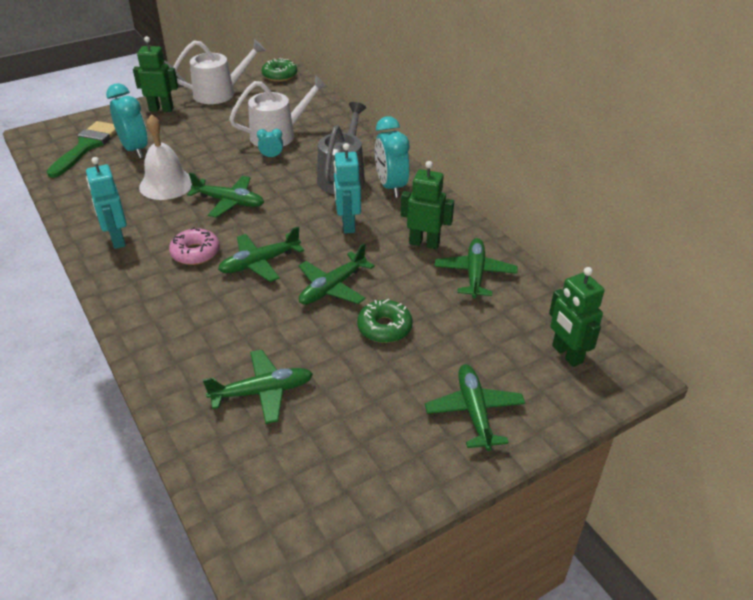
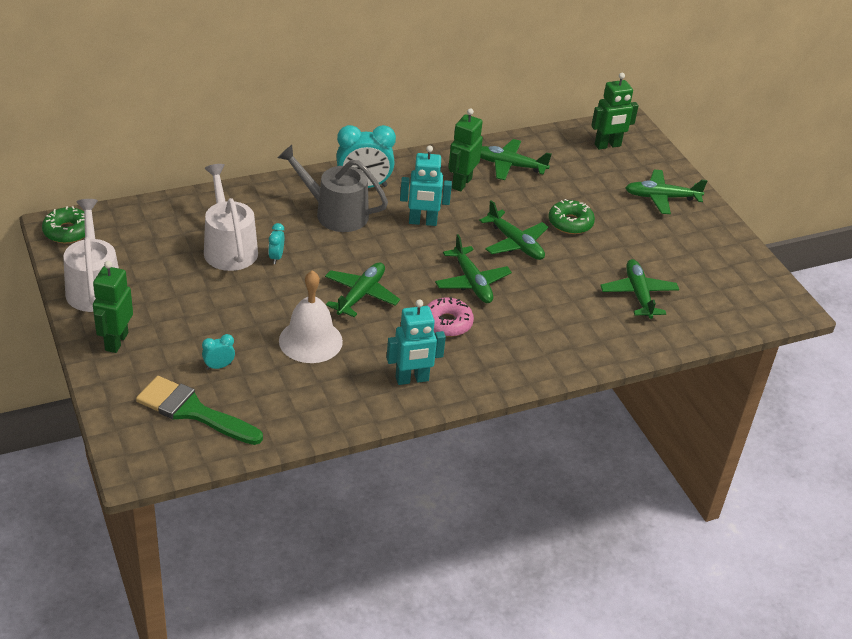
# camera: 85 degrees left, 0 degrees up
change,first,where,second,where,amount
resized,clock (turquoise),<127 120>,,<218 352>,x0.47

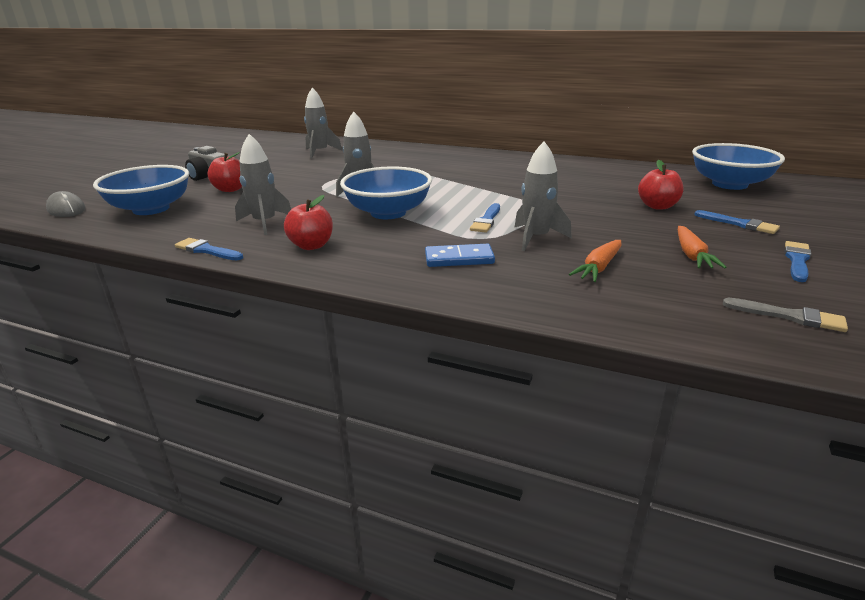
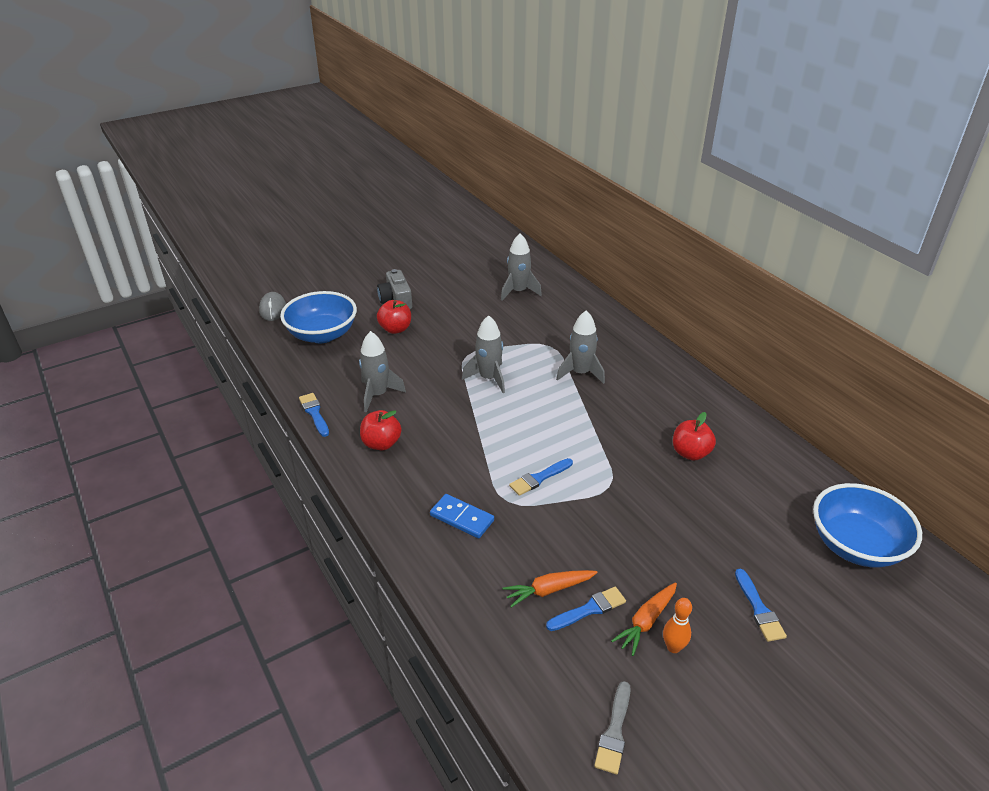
# camera: 35 degrees right, 10 degrees up
change,first,where,second,where,amount
removed,bowl (blue),<386 192>,,,
moved,rocket (grey),<543 196>,,<580 347>,
moved,apple (red),<661 185>,,<694 436>,
turned,brush (grey),<785 315>,,<612 727>,45 degrees clockwise
moved,brush (blue),<798 261>,,<586 609>,
added,,,bowling pin (orange),<677 625>,

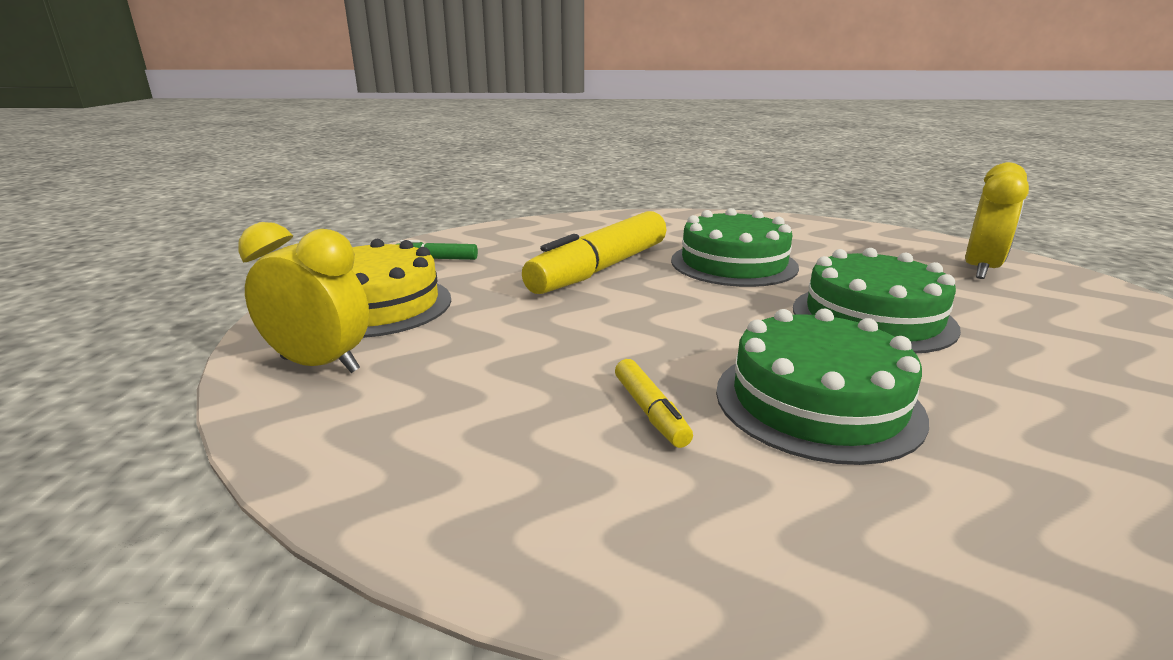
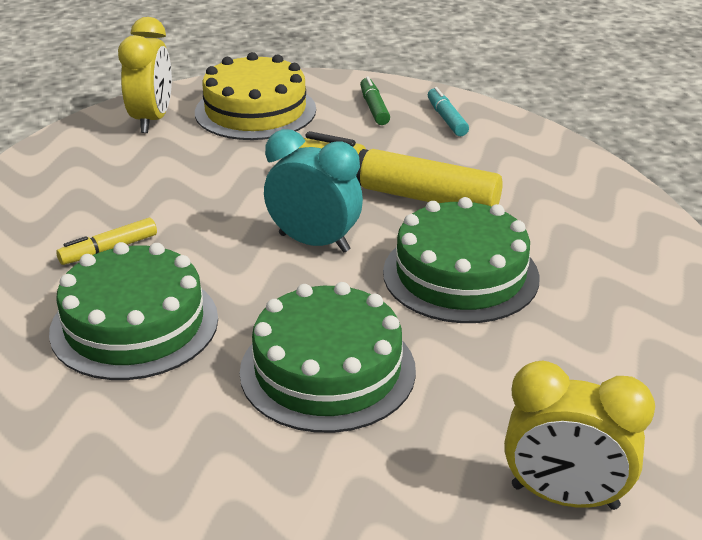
# camera: 75 degrees right, 10 degrees up
change,first,where,second,where,amount
added,,,clock (turquoise),<313 191>,
added,,,marker (turquoise),<448 111>,

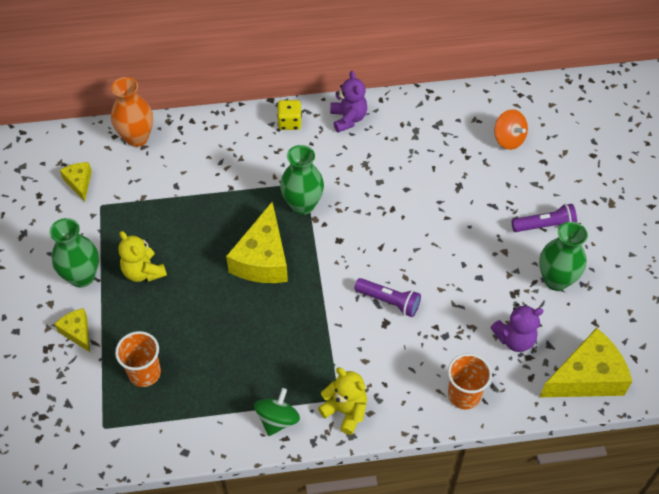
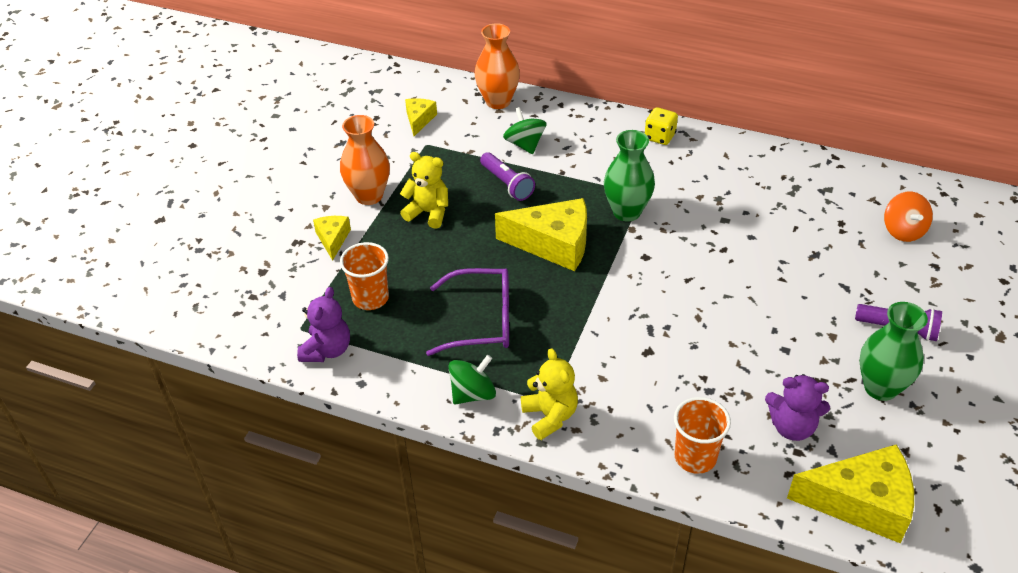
# camera: 30 degrees right, 10 degrees down
change,first,where,second,where,amount
recoloured,vase (green),<74 252>,vase (orange),<365 160>,
turned,teddy bear (yellow),<142 256>,,<424 190>,120 degrees clockwise
turned,cheese (yellow),<257 242>,,<541 234>,120 degrees counterclockwise
moved,teddy bear (purple),<348 102>,,<323 324>,
moved,flashlight (purple),<387 297>,,<507 176>,
added,,,glasses (purple),<467 312>,
added,,,spinning top (green),<524 130>,

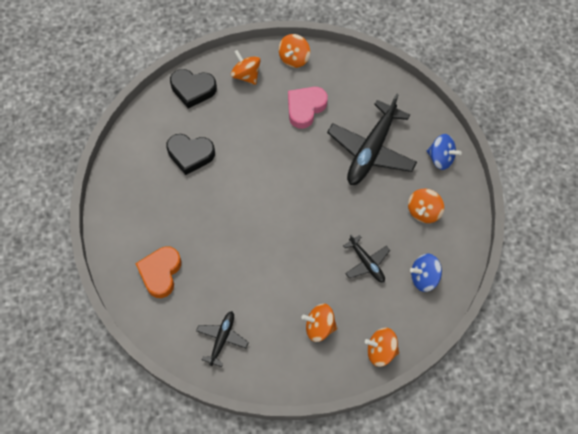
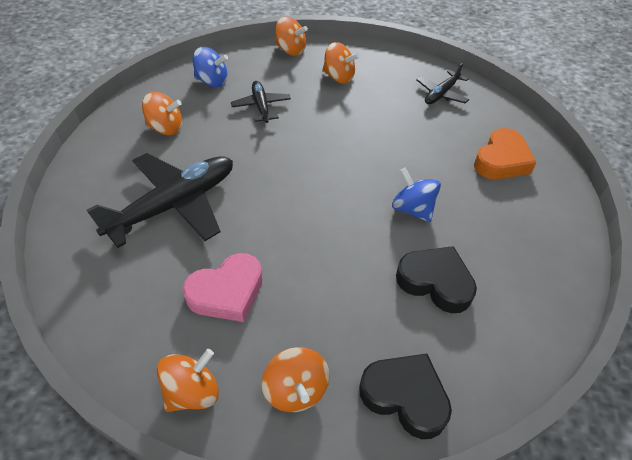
# camera: 160 degrees left, 15 degrees down
change,first,where,second,where,amount
turned,spinning top (orange),<426 206>,,<162 113>,45 degrees clockwise
moved,spinning top (blue),<444 152>,,<416 194>,

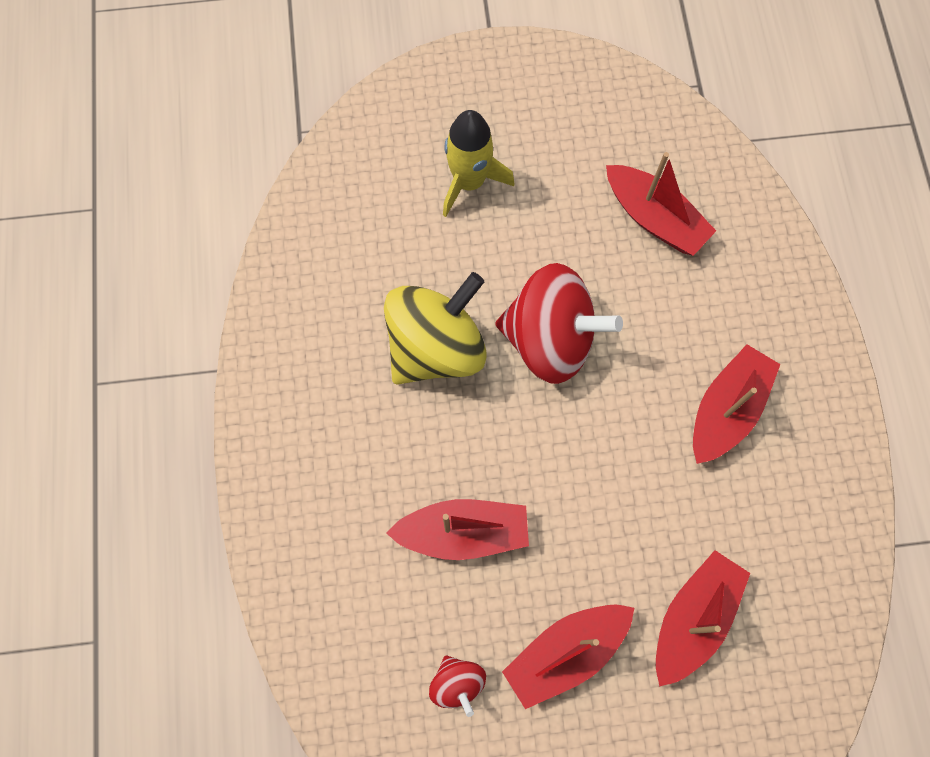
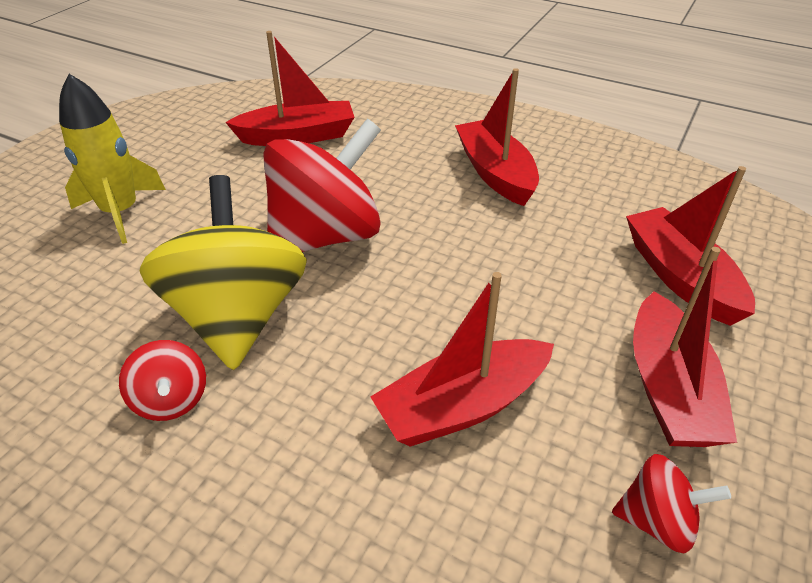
# camera: 55 degrees left, 30 degrees down
change,first,where,second,where,amount
turned,boat (red),<457 529>,,<462 359>,150 degrees counterclockwise
added,,,spinning top (red),<162 380>,

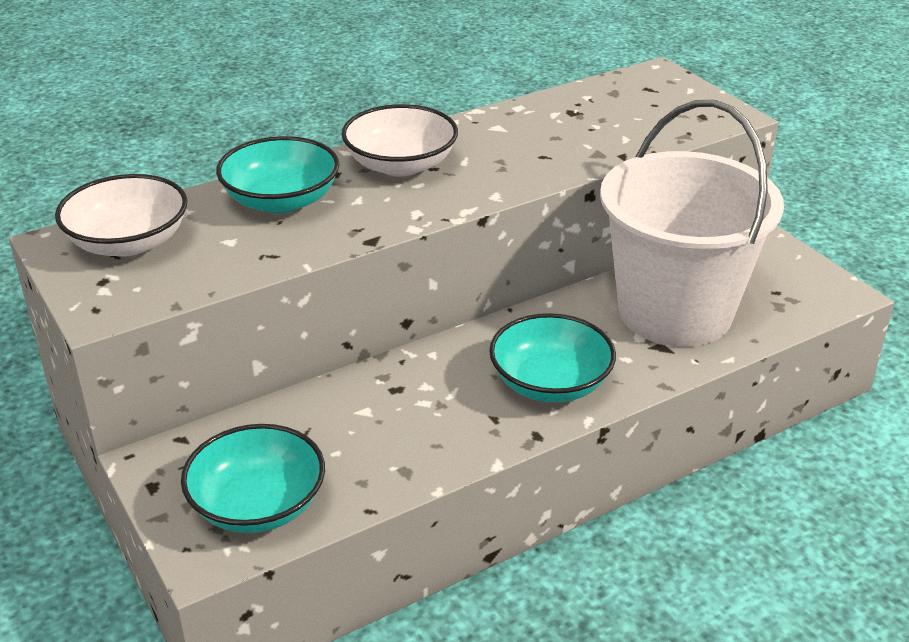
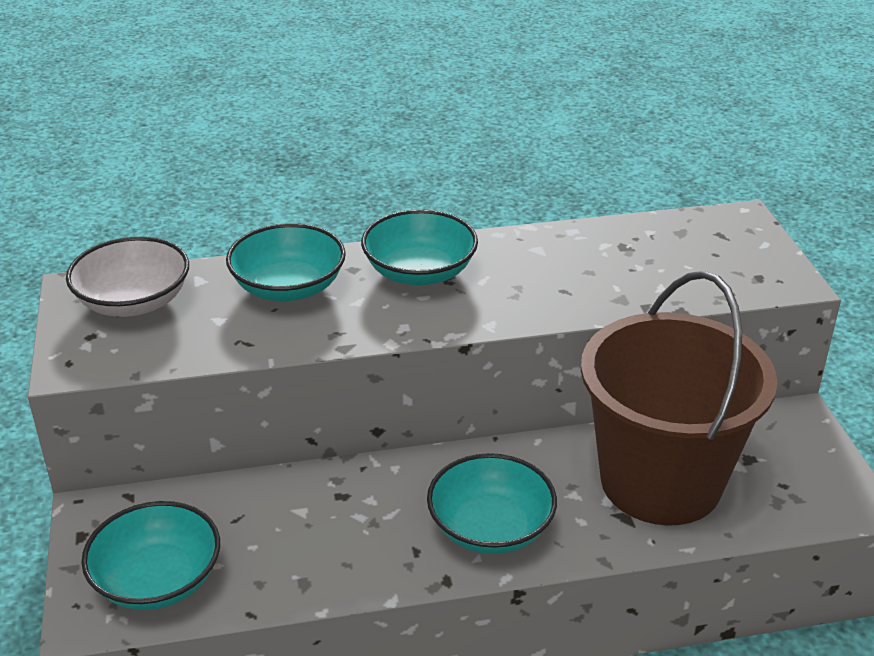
# camera: 20 degrees right, 0 degrees up
change,first,where,second,where,amount
recoloured,bowl (white),<399 140>,bowl (turquoise),<419 247>,
recoloured,bucket (white),<692 223>,bucket (brown),<679 398>,

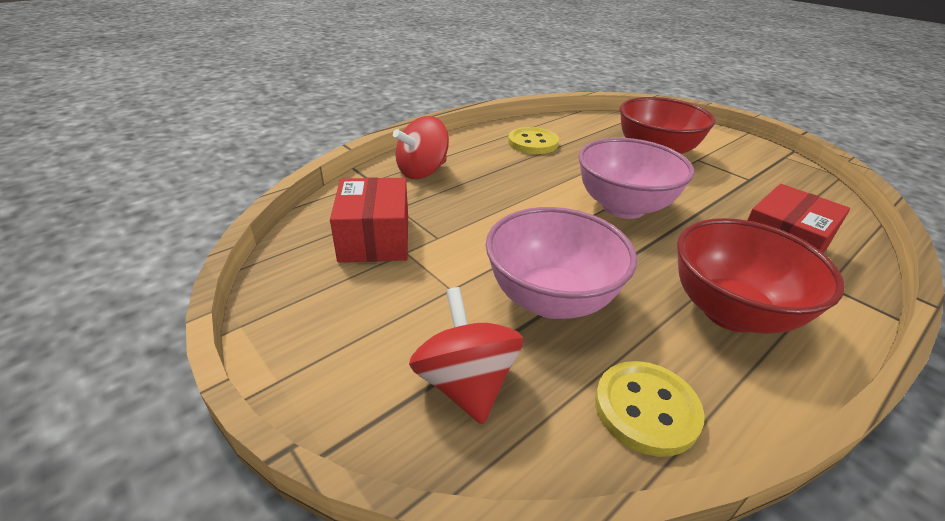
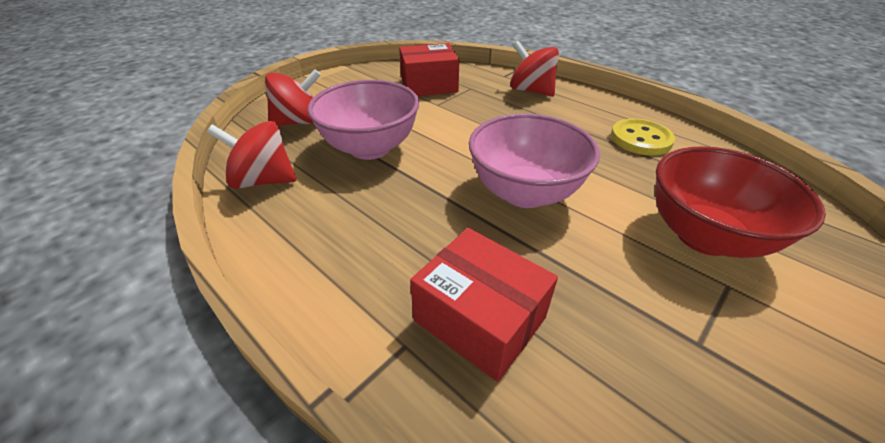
# camera: 85 degrees right, 5 degrees up
change,first,where,second,where,amount
replaced,button (yellow),<650 409>,spinning top (red),<252 155>,
removed,bowl (red),<761 276>,,,

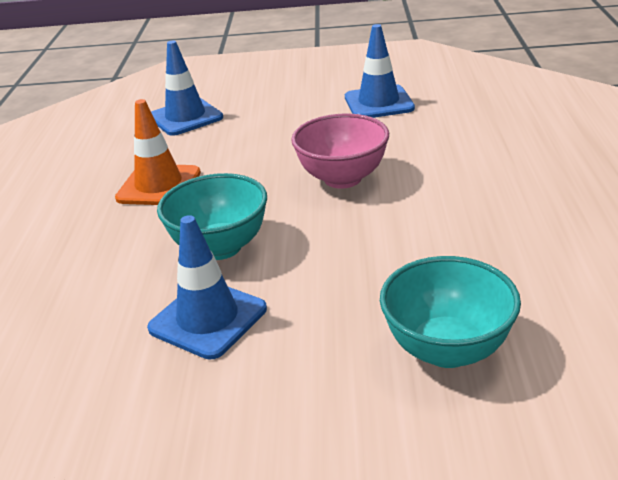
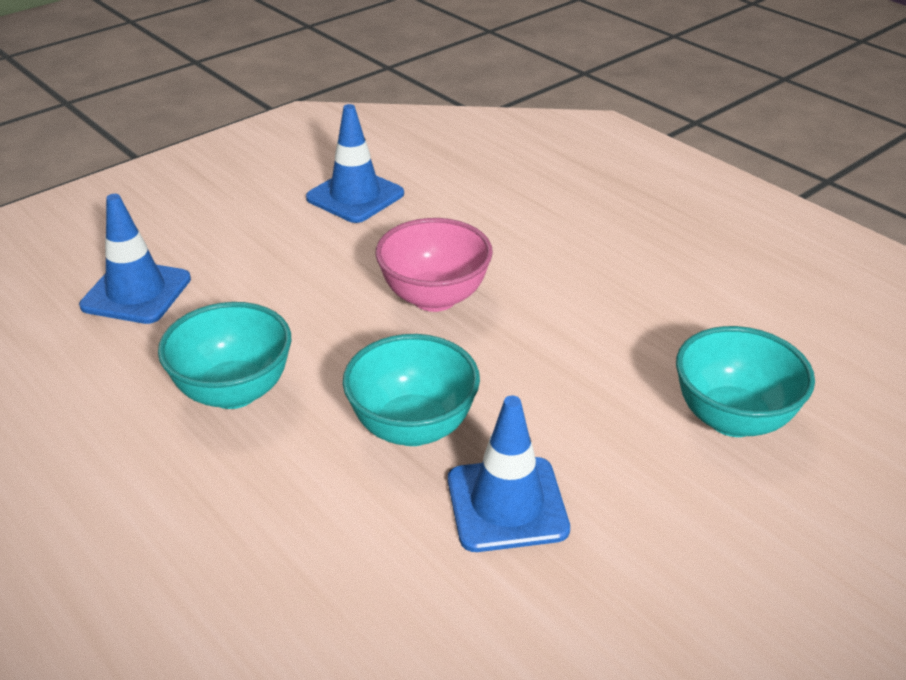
# camera: 45 degrees left, 5 degrees up
change,first,where,second,where,amount
replaced,traffic cone (orange),<158 152>,bowl (turquoise),<224 355>,

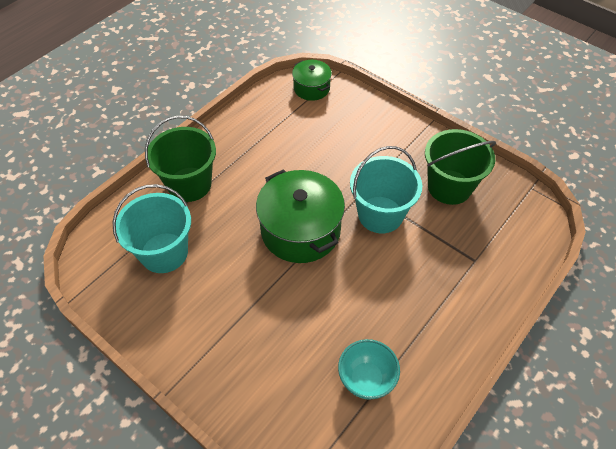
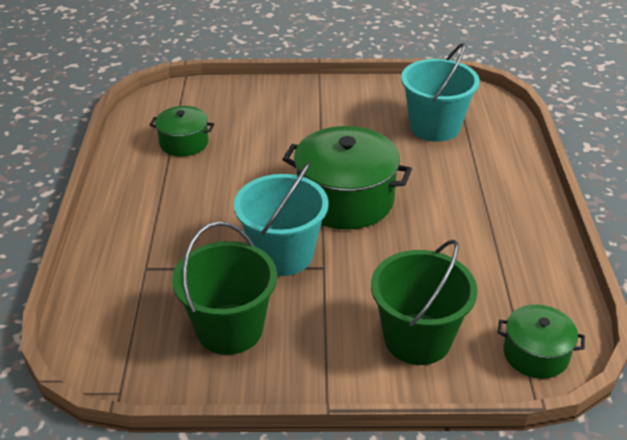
# camera: 140 degrees right, 15 degrees down
change,first,where,second,where,amount
moved,bucket (green),<180 158>,,<424 302>,
replaced,bowl (turquoise),<369 369>,pot (green),<182 131>,

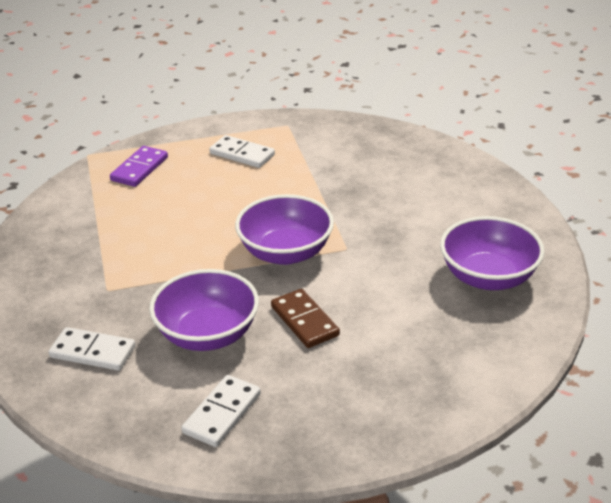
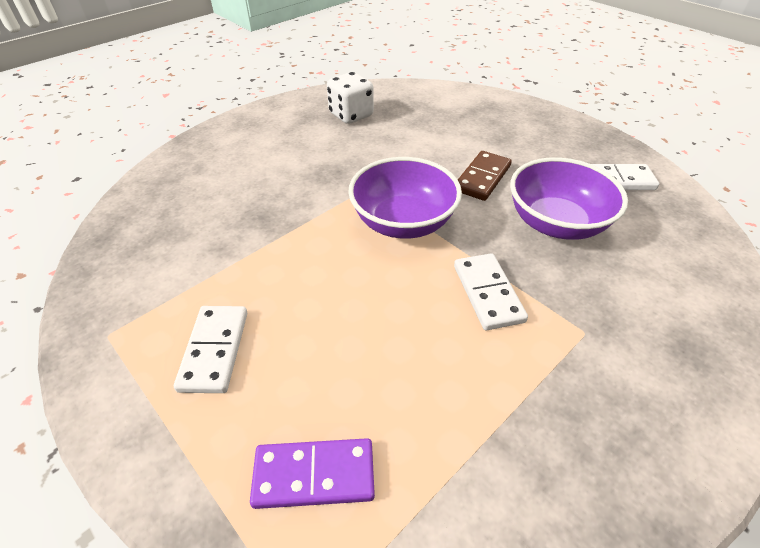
# camera: 120 degrees left, 10 degrees up
change,first,where,second,where,amount
moved,domino (white),<92 349>,,<491 291>,
replaced,bowl (purple),<492 253>,dice (white),<350 98>,

